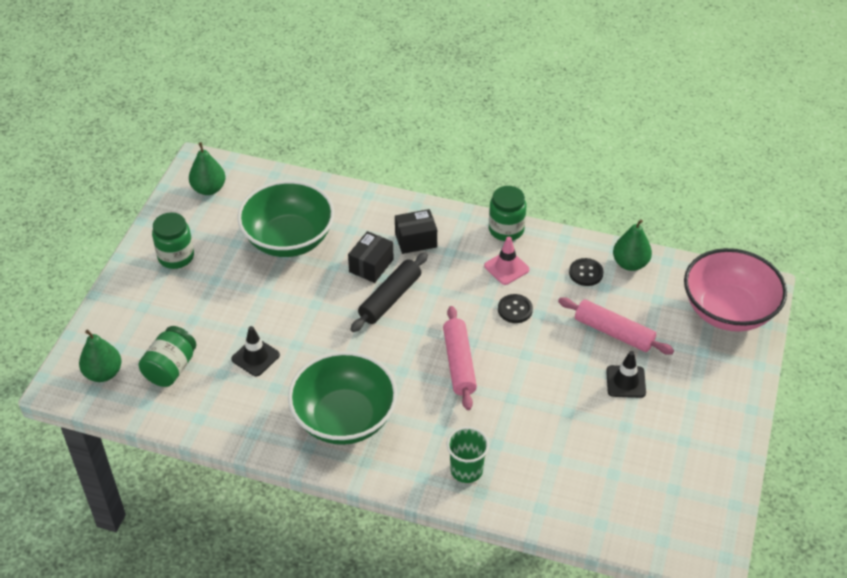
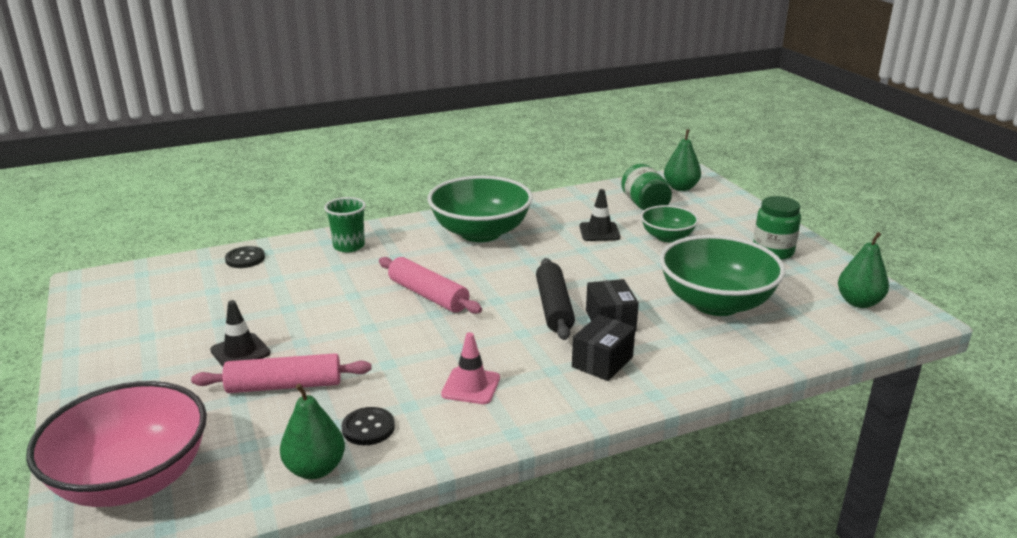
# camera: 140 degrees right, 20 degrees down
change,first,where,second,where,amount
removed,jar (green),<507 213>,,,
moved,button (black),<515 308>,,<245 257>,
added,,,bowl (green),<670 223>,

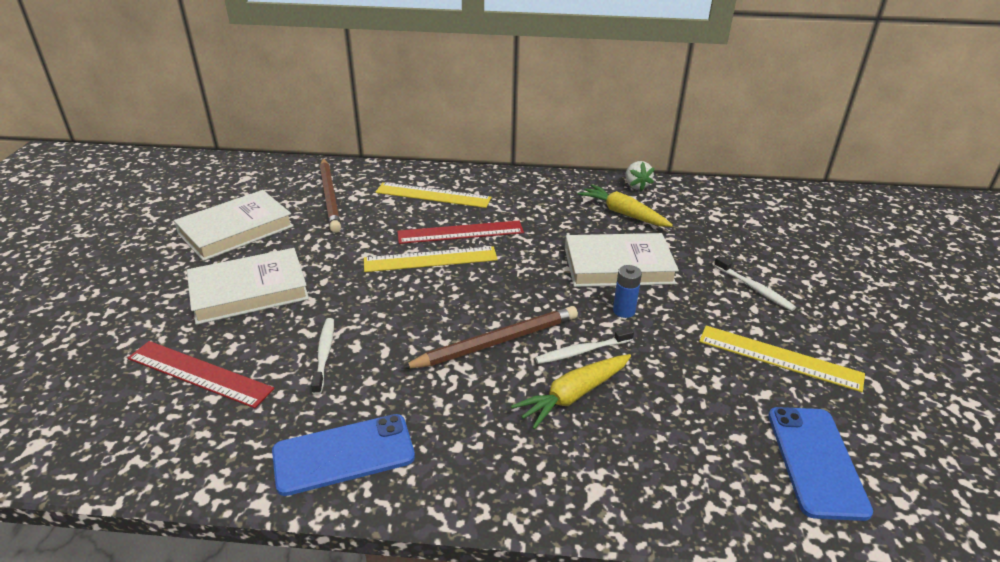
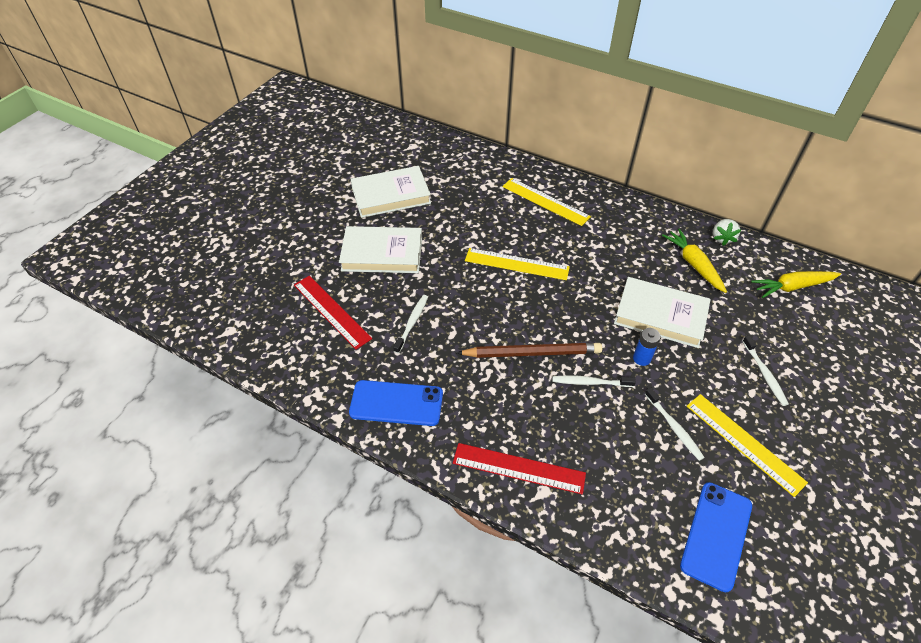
# camera: 25 degrees right, 15 degrees up
change,first,where,second,where,amount
removed,pencil (brown),<330 195>,,,
moved,ruler (red),<460 232>,,<519 469>,
moved,carrot (yellow),<571 391>,,<796 284>,
added,,,toothbrush (white),<675 424>,

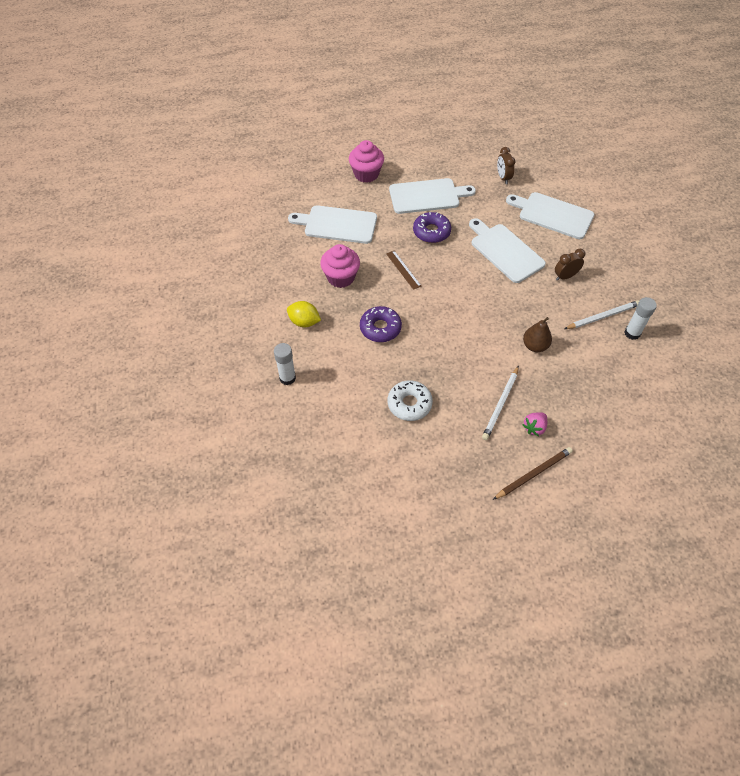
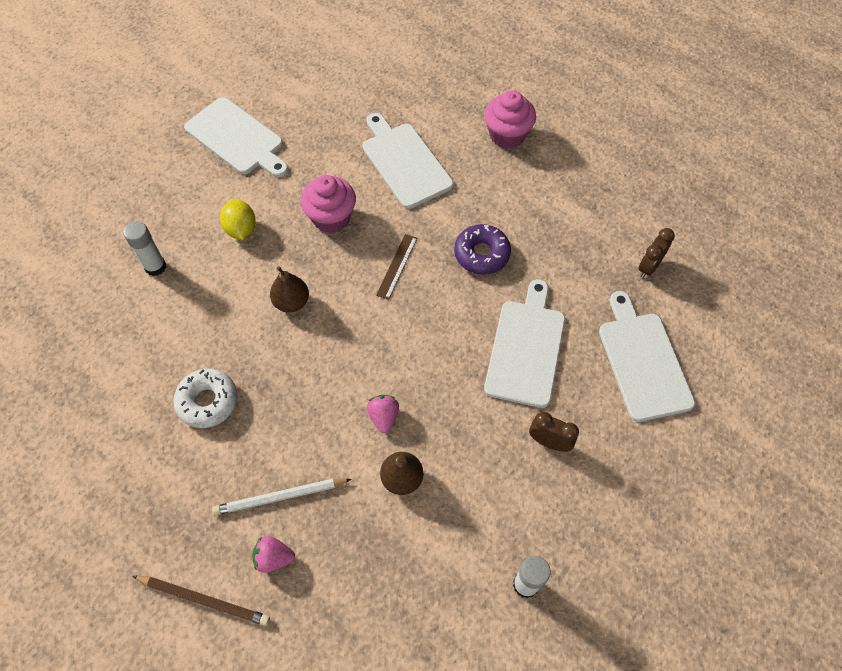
# camera: 50 degrees right, 5 degrees up
change,first,where,second,where,amount
replaced,donut (purple),<381 324>,pear (brown),<289 289>,
moved,cutting board (white),<432 196>,,<236 137>,
removed,pencil (white),<601 314>,,,
added,,,strawberry (pink),<383 414>,

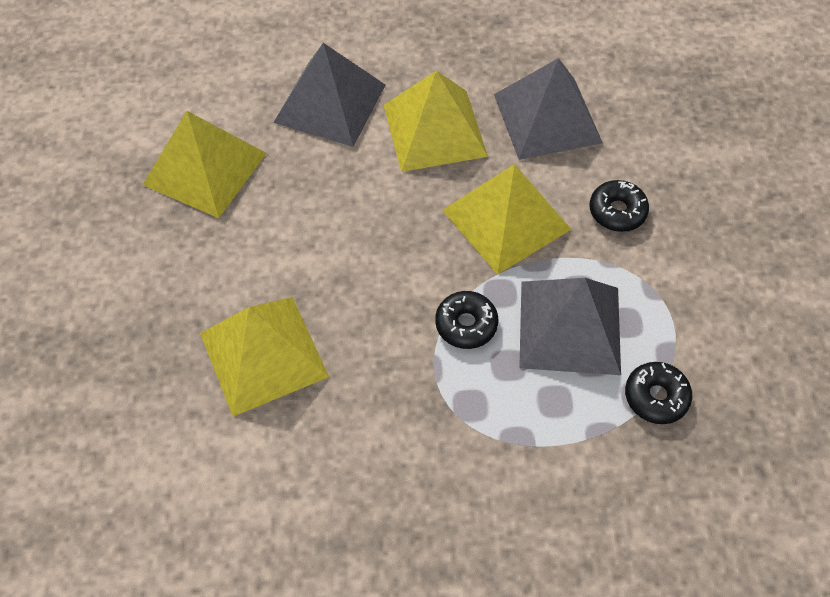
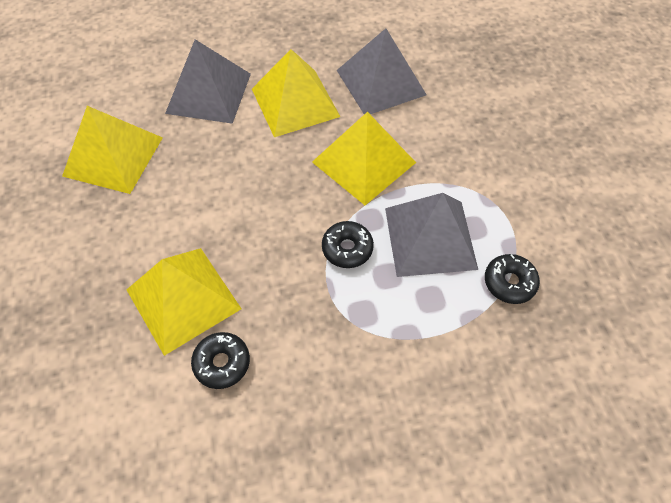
# camera: 10 degrees left, 0 degrees up
change,first,where,second,where,amount
moved,donut (black),<619 206>,,<220 360>,

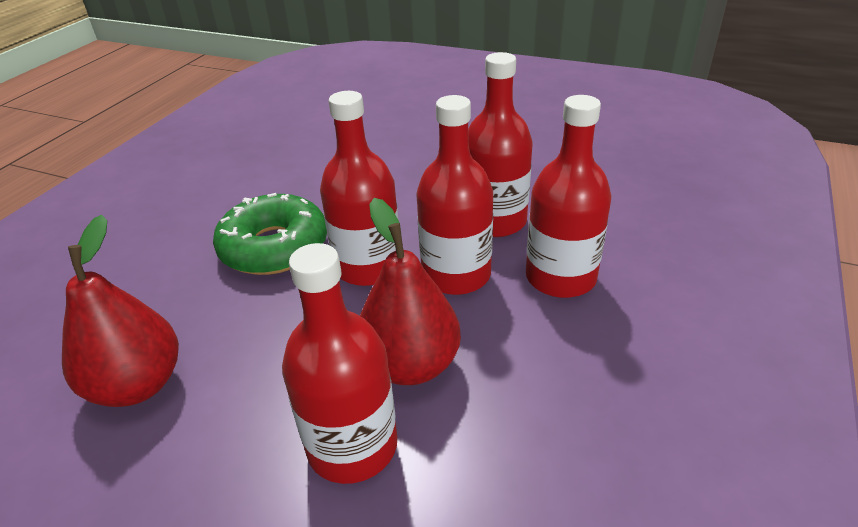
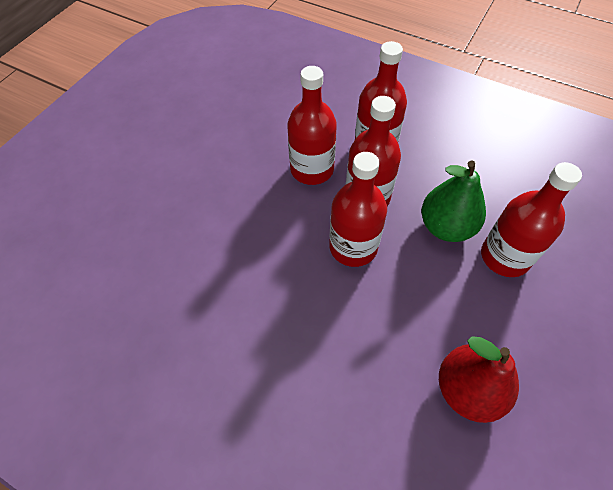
# camera: 85 degrees left, 20 degrees up
change,first,where,second,where,amount
removed,donut (green),<270 234>,,,
recoloured,pear (red),<410 291>,pear (green),<453 201>,

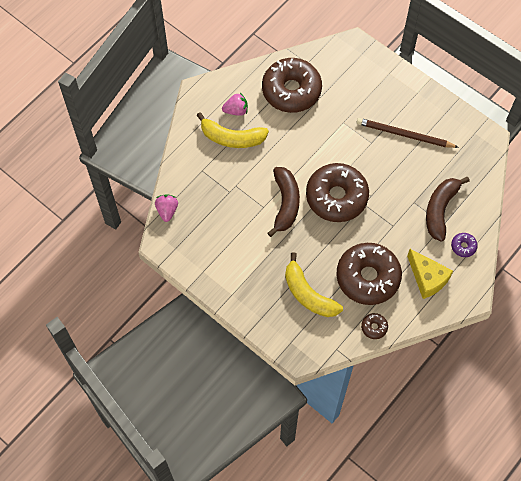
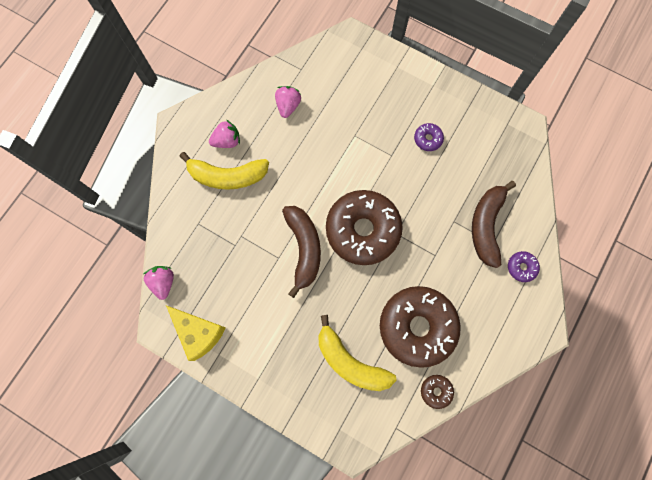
# camera: 10 degrees left, 10 degrees up
change,first,where,second,where,amount
replaced,donut (brown),<292 85>,strawberry (pink),<288 102>,
replaced,pencil (brown),<408 133>,donut (purple),<429 137>,
moved,cheese (yellow),<430 274>,,<196 333>,

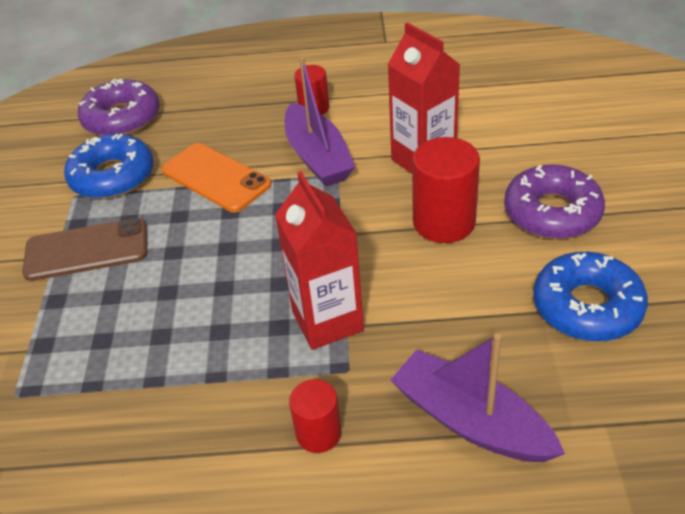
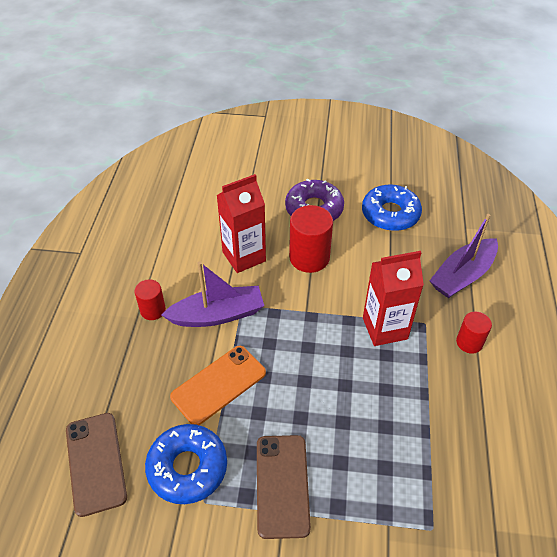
# camera: 85 degrees left, 5 degrees up
change,first,where,second,where,amount
replaced,donut (purple),<119 107>,phone (brown),<96 465>,

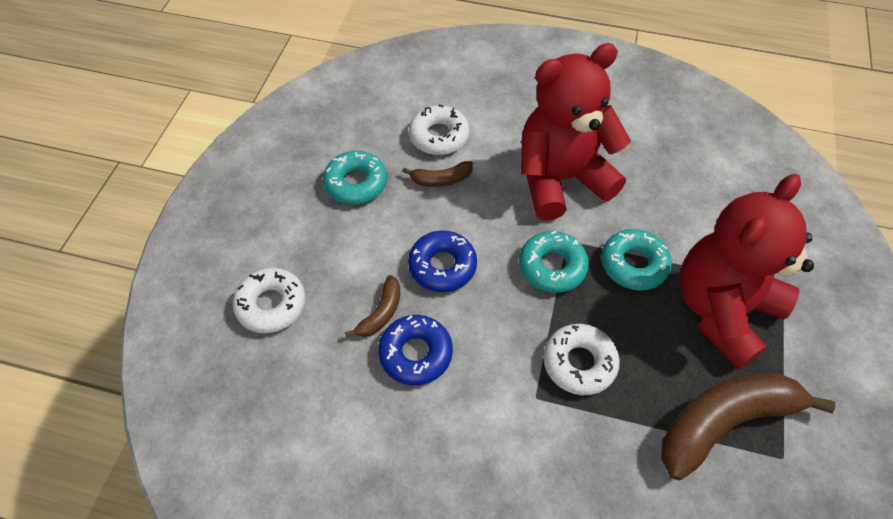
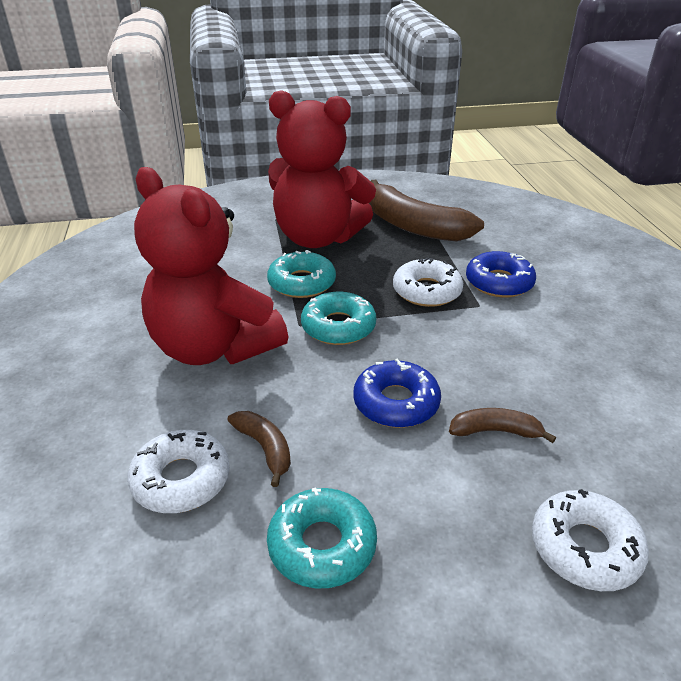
# camera: 115 degrees left, 20 degrees down
change,first,where,second,where,amount
moved,donut (blue),<415 350>,,<501 274>,

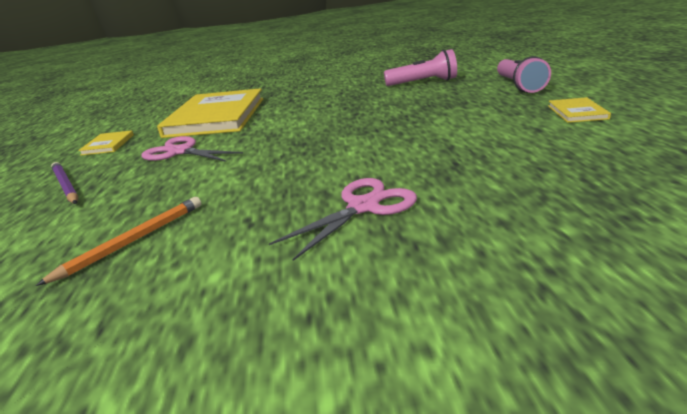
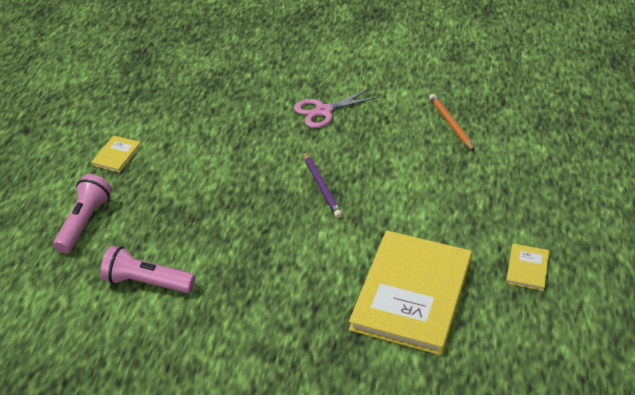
# camera: 165 degrees left, 15 degrees up
change,first,where,second,where,amount
turned,pencil (orange),<118 241>,,<451 122>,105 degrees clockwise
moved,pencil (purple),<64 183>,,<322 184>,
removed,scissors (pink),<192 149>,,,

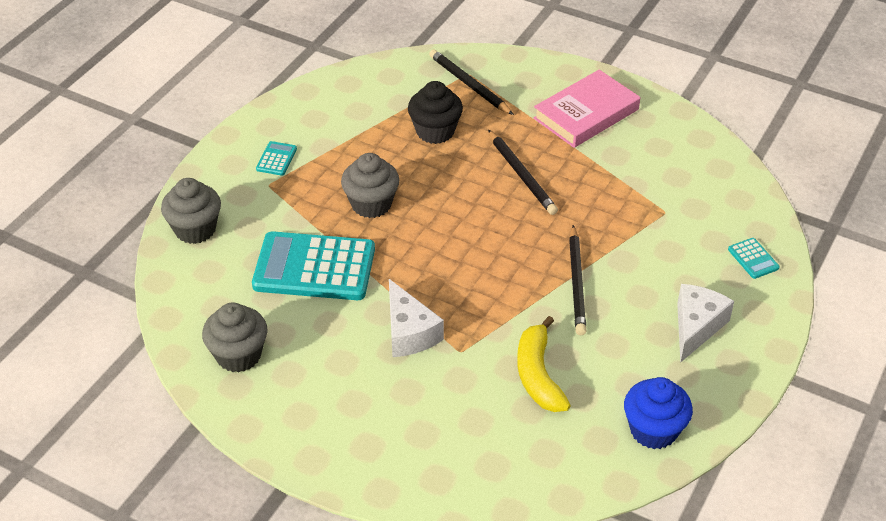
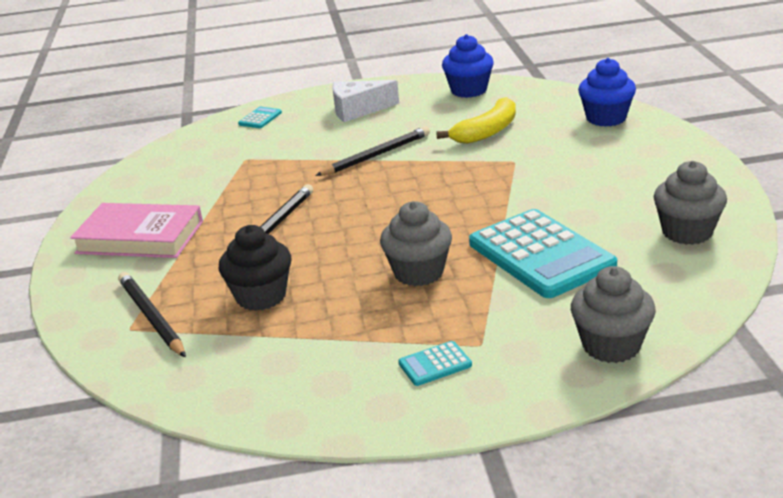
# camera: 125 degrees left, 15 degrees down
change,first,where,second,where,amount
removed,cheese (white),<416 318>,,,
turned,pencil (black),<471 82>,,<152 315>,135 degrees clockwise
added,,,cupcake (blue),<607 92>,

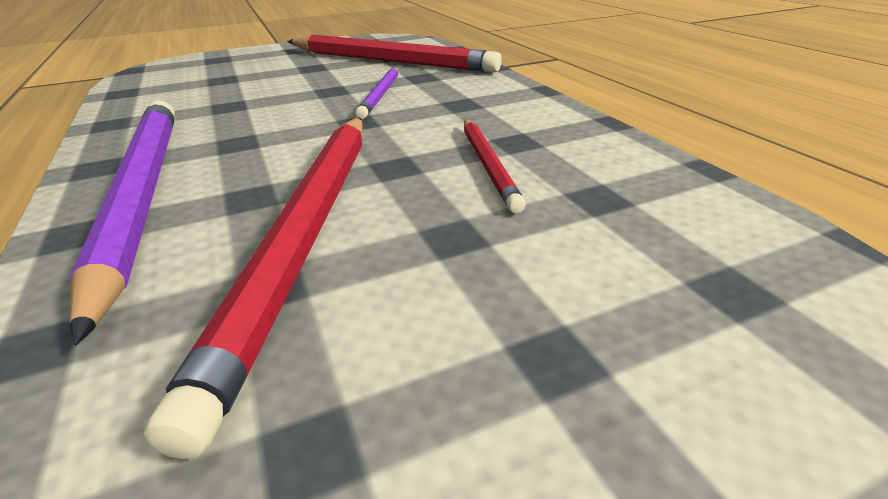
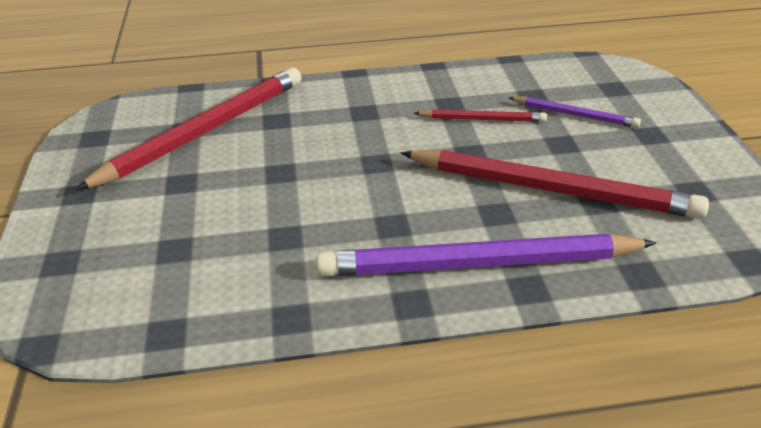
# camera: 75 degrees left, 5 degrees up
change,first,where,second,where,amount
moved,pencil (purple),<376 93>,,<574 112>,

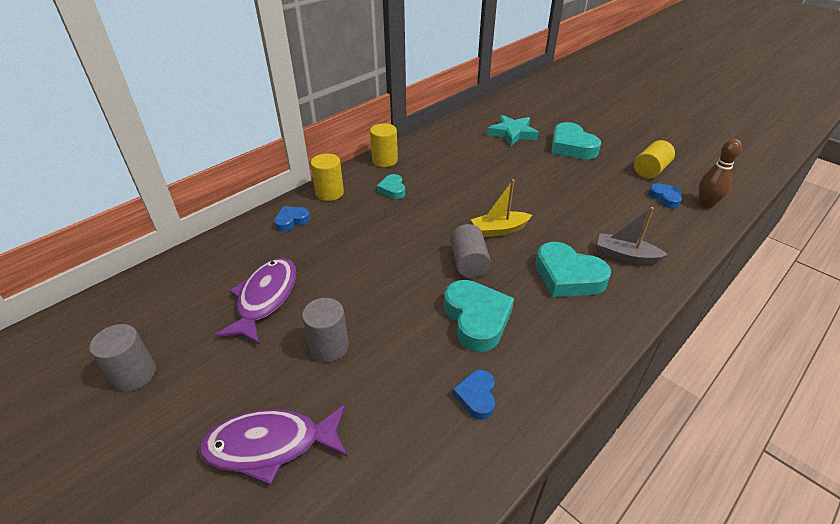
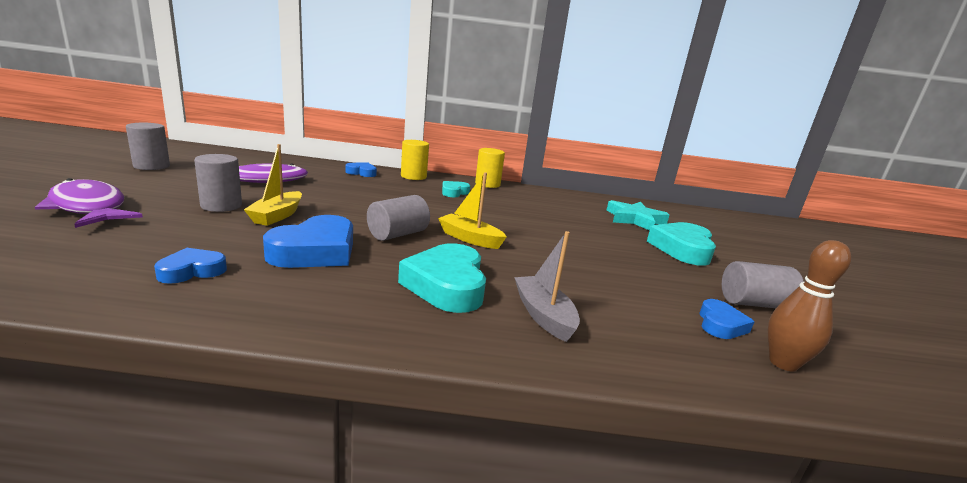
# camera: 45 degrees right, 20 degrees down
change,first,where,second,where,amount
recoloured,heart (turquoise),<479 316>,heart (blue),<308 241>,
recoloured,cylinder (yellow),<654 159>,cylinder (grey),<763 284>,
added,,,boat (yellow),<273 185>,

